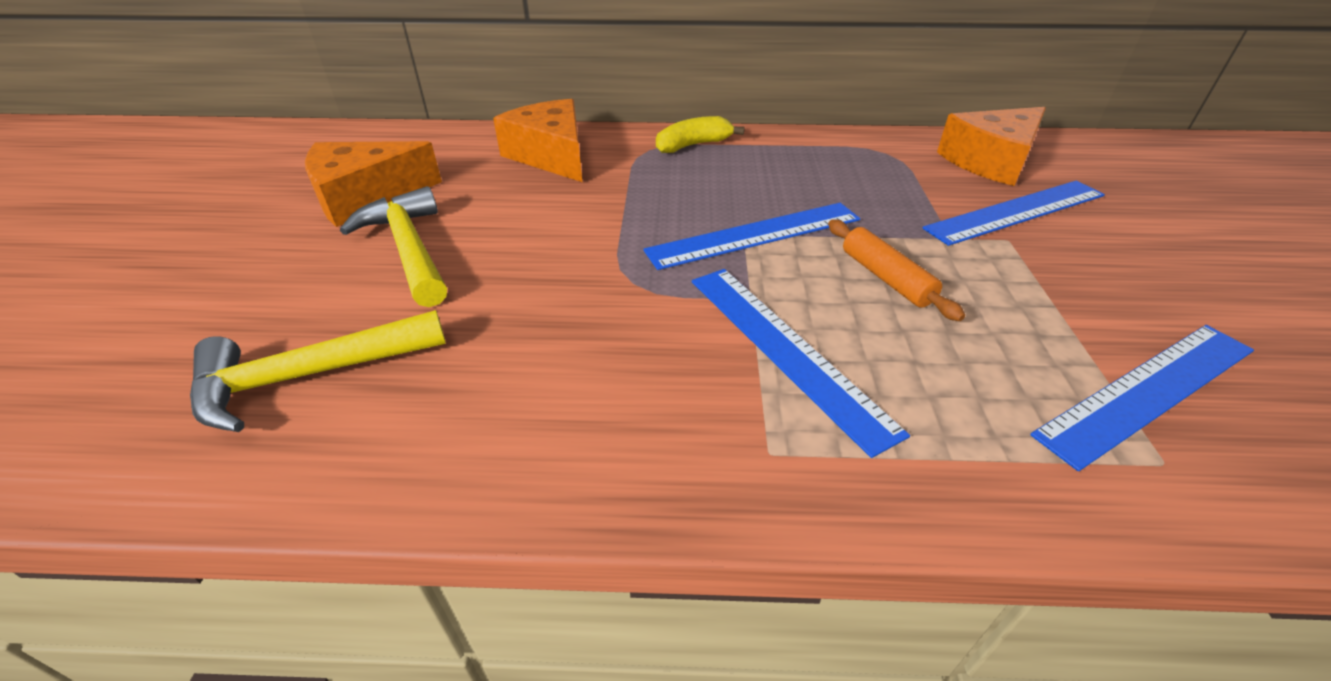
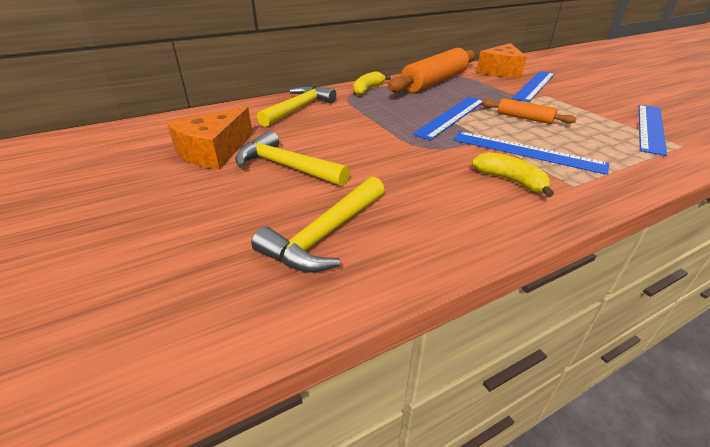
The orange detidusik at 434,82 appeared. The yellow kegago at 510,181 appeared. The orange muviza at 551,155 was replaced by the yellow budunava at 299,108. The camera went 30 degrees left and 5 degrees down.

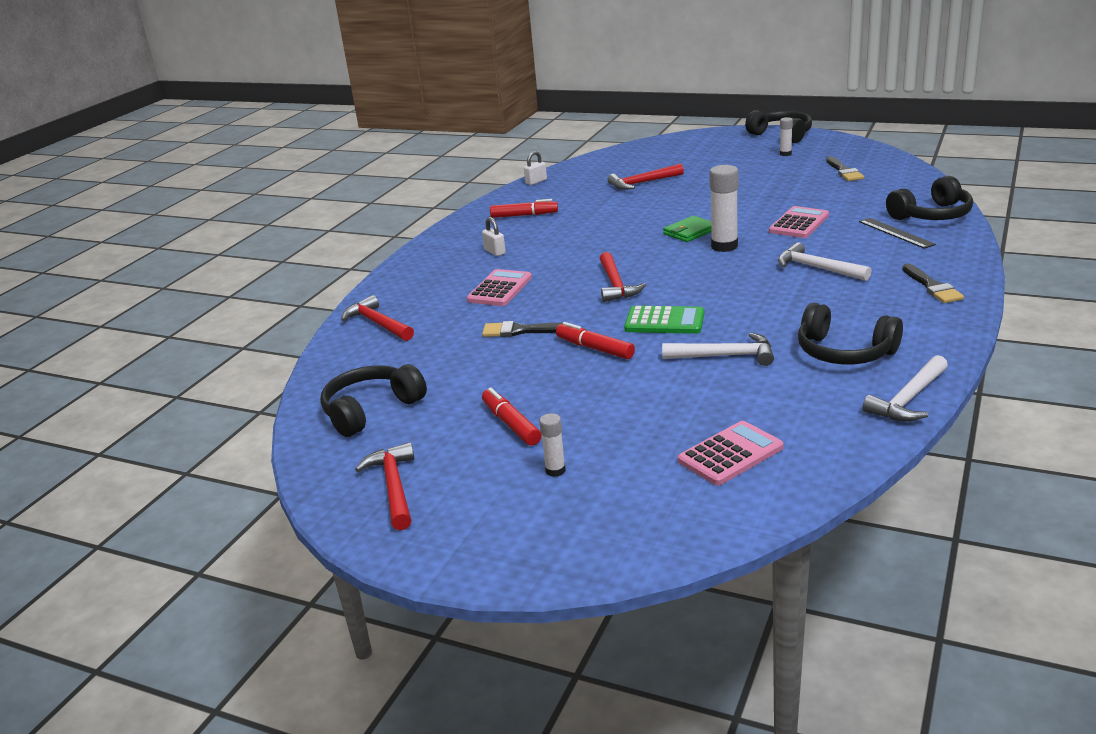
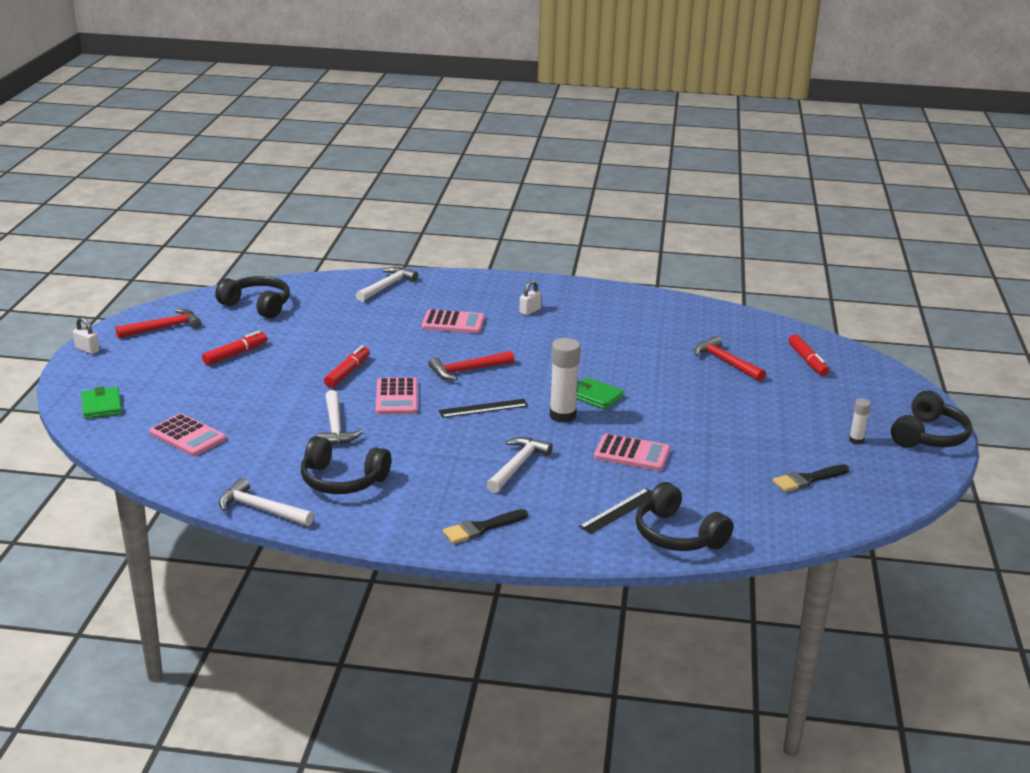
The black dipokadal at 521,331 disappeared. The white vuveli at 555,470 disappeared. The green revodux at 101,405 appeared. The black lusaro at 483,408 appeared. The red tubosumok moved from 524,215 to 807,361. The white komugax moved from 536,181 to 87,350. The red budunava at 377,323 became the white budunava at 387,286. The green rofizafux at 664,321 became the pink rofizafux at 397,397. The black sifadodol at 844,352 turned 90 degrees counterclockwise. The camera went 70 degrees right and 0 degrees up.

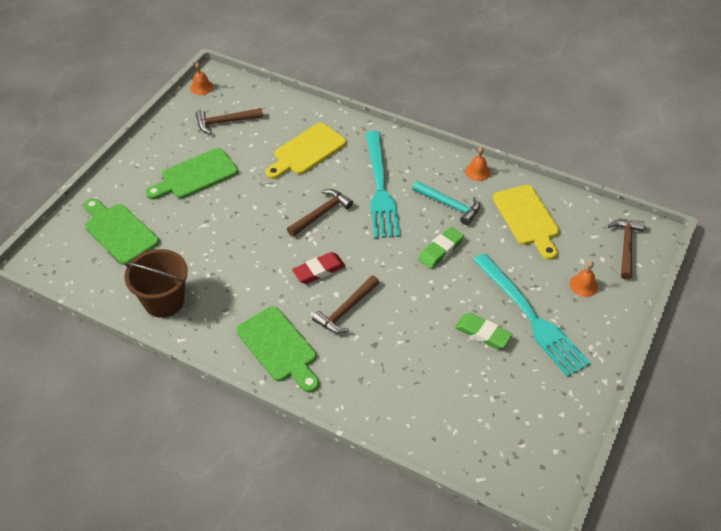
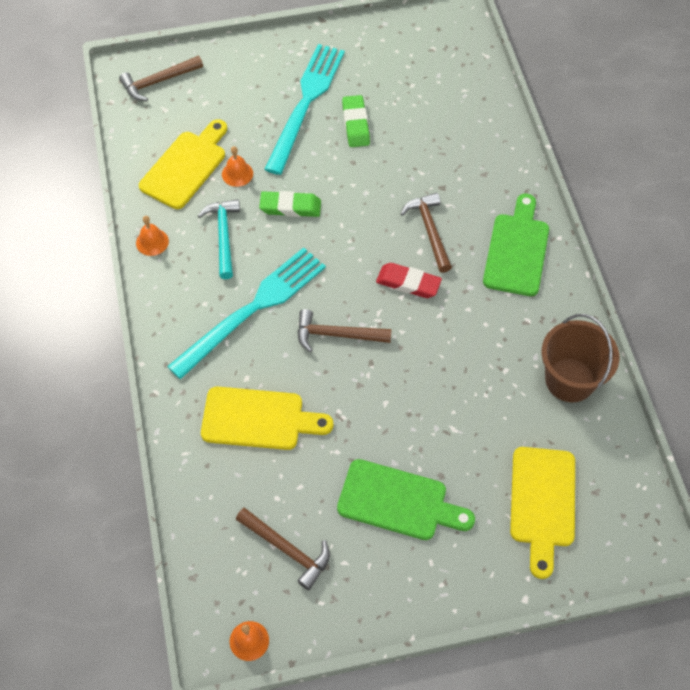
The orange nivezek moved from 583,285 to 237,174. The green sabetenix at 119,231 became the yellow sabetenix at 542,503. The brown budunava at 346,310 turned 105 degrees counterclockwise. The camera went 130 degrees left and 10 degrees up.

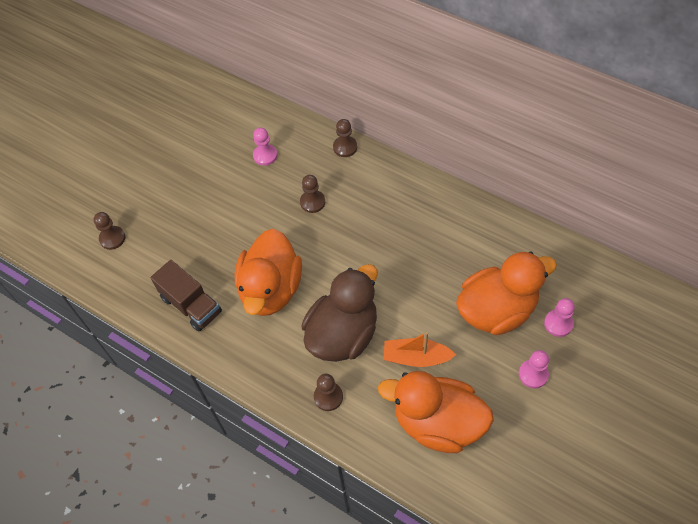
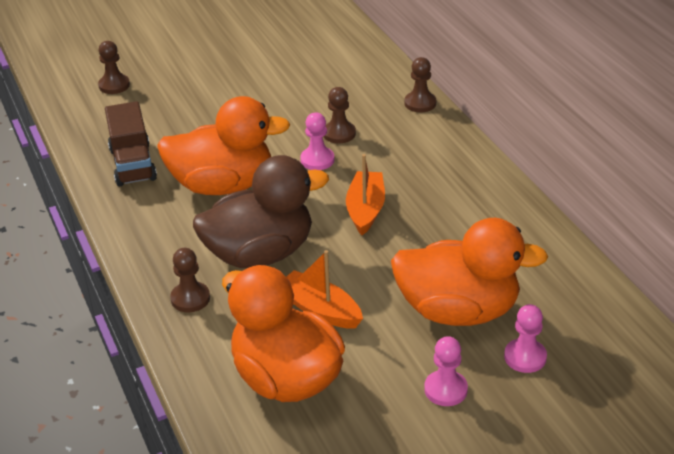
The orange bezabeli at 365,210 appeared. The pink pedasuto moved from 265,155 to 317,160. The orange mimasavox at 271,289 turned 135 degrees counterclockwise. The camera went 30 degrees right and 20 degrees down.

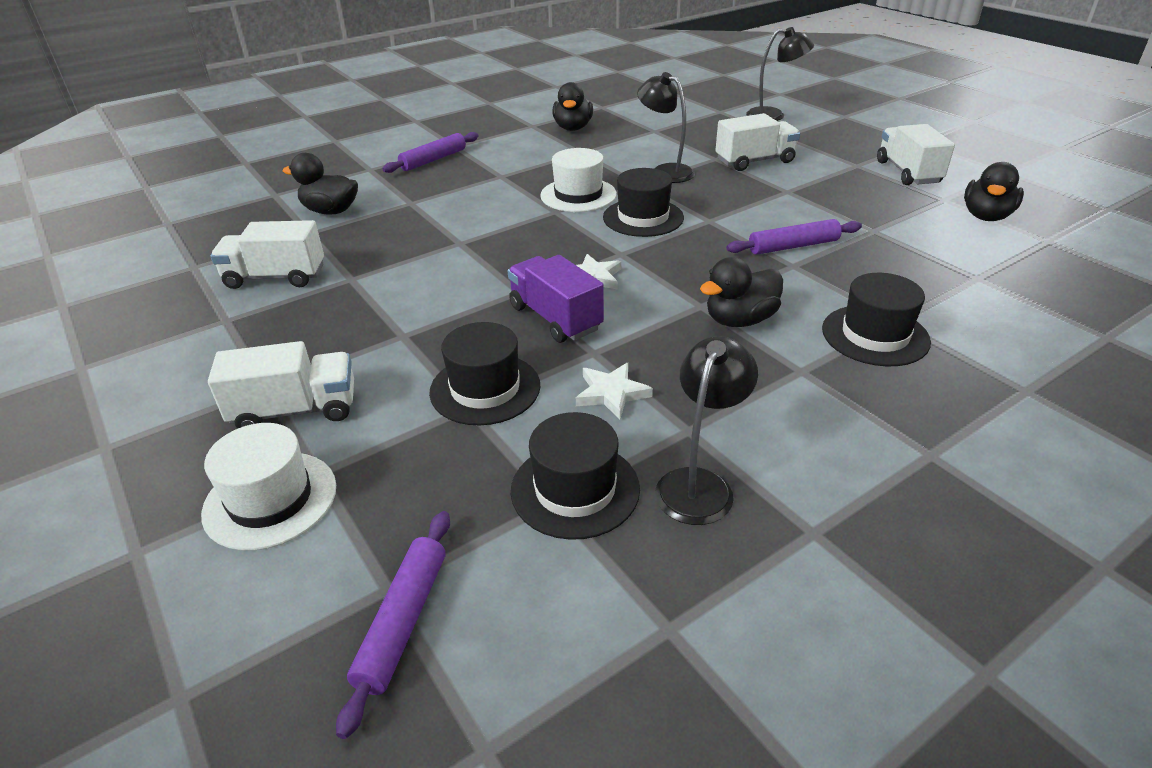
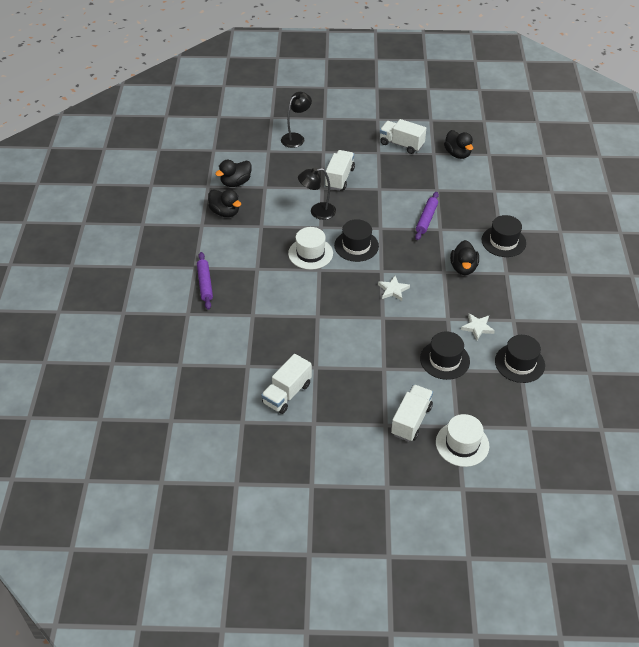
The purple detidusik at 402,622 disappeared. The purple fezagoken at 555,318 disappeared. The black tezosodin at 699,484 disappeared. The black mimasavox moved from 330,211 to 236,182. The camera went 55 degrees left and 10 degrees up.

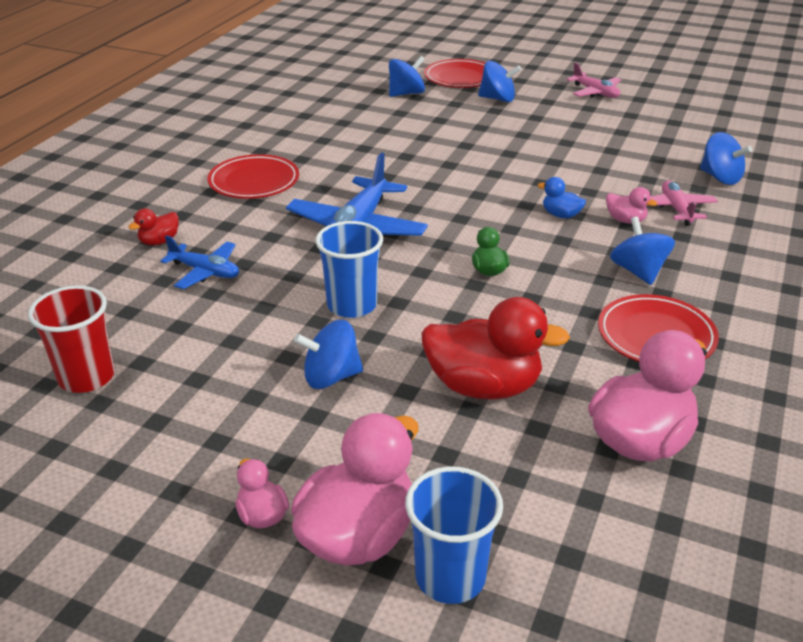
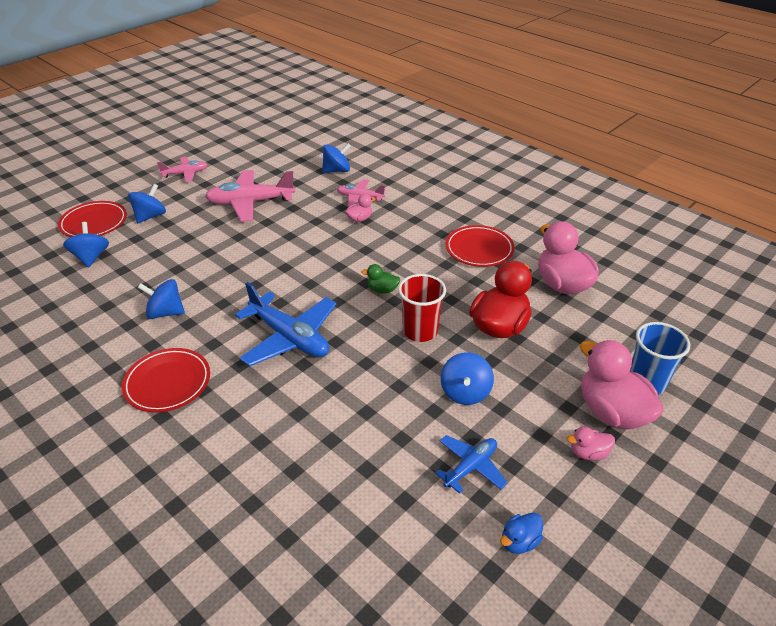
The red mimasavox at 159,241 disappeared. The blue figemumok at 352,305 disappeared. The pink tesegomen at 250,202 appeared. The red figemumok moved from 86,377 to 420,331. The blue tesegomen moved from 205,272 to 470,467. The blue mimasavox moved from 561,215 to 519,541. The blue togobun moved from 638,271 to 165,313. The camera went 70 degrees left and 5 degrees up.

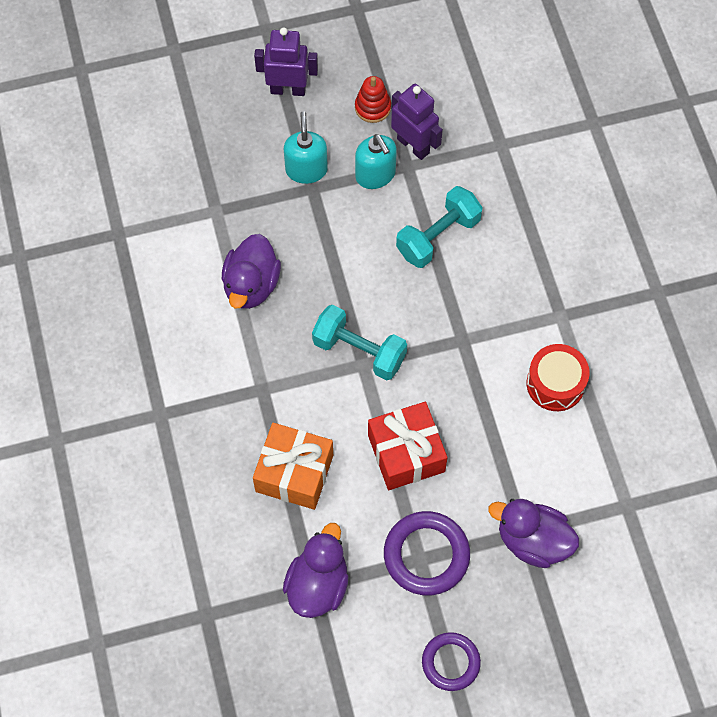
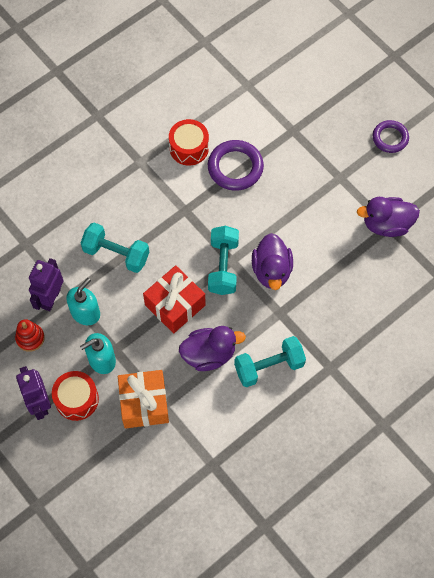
The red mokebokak at 77,399 appeared. The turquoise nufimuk at 269,366 appeared. The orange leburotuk moved from 294,473 to 144,404. The red leburotuk moved from 406,453 to 175,305. The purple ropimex moved from 426,555 to 235,167. The purple mimasavox moved from 532,541 to 271,271. The camera went 115 degrees left and 0 degrees up.

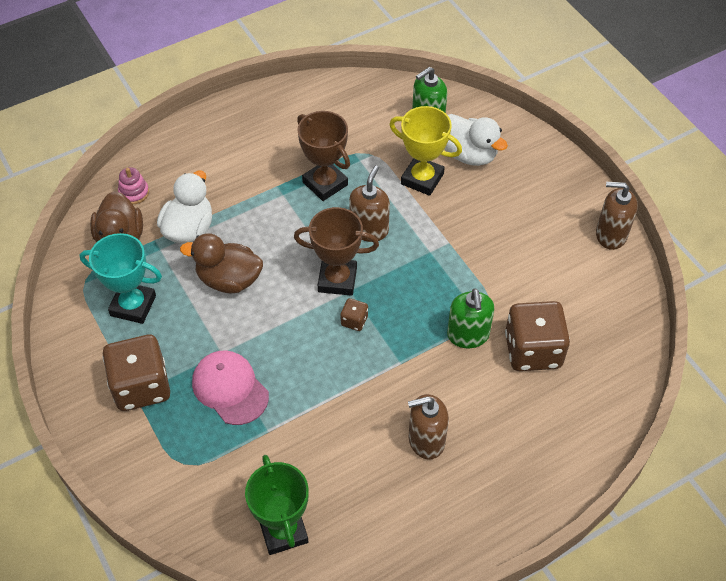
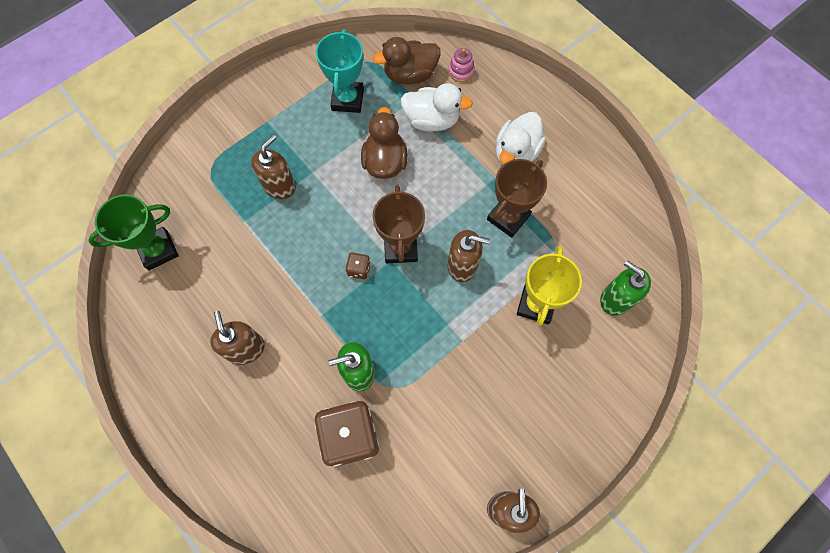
The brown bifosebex at 141,386 disappeared. The white mimasavox moved from 469,154 to 515,153. The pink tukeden at 230,388 was replaced by the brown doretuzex at 279,186. The camera went 80 degrees right and 15 degrees up.

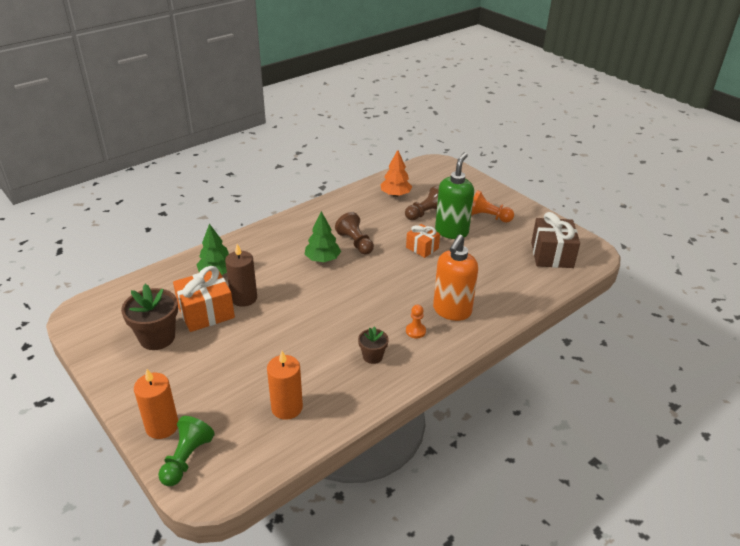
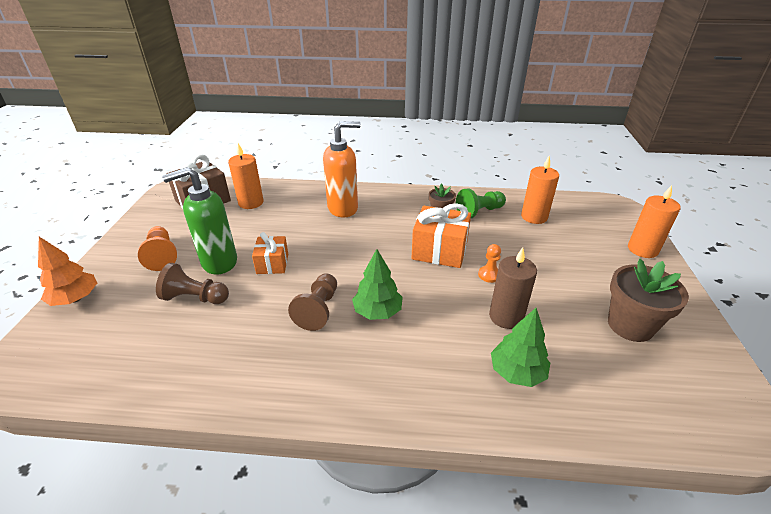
The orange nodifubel at 251,202 appeared. The green pedasuto moved from 186,459 to 479,212. The orange leburotuk moved from 206,312 to 439,250. The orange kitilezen moved from 395,194 to 75,298. The orange pedasuto moved from 415,331 to 489,275. The camera went 135 degrees left and 0 degrees up.

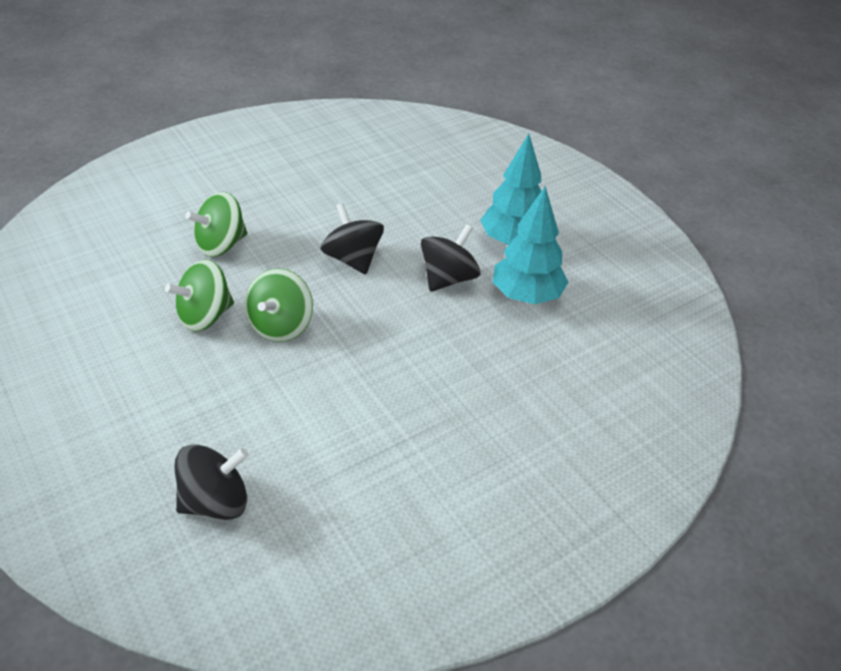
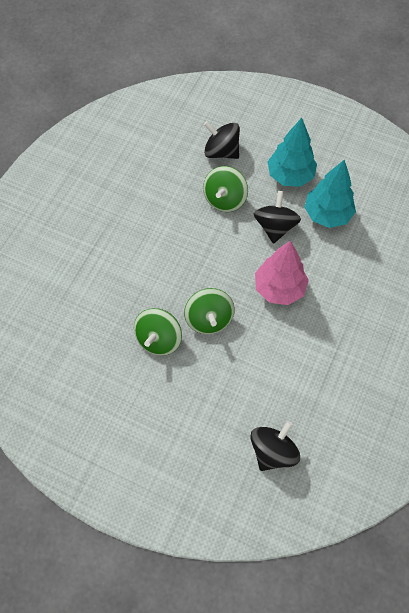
The pink kitilezen at 279,288 appeared. The green togobun moved from 221,245 to 225,199. The black togobun moved from 353,259 to 221,151. The camera went 30 degrees left and 20 degrees up.

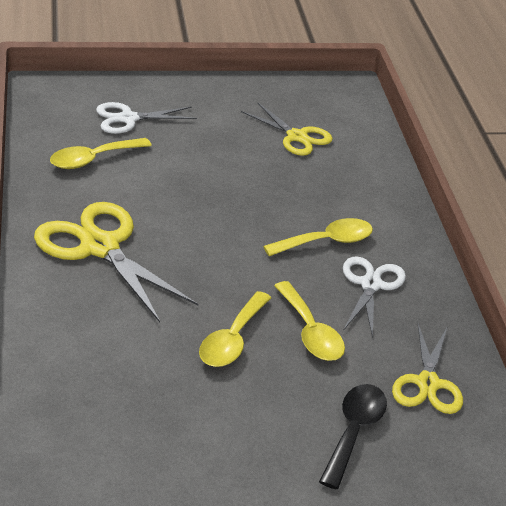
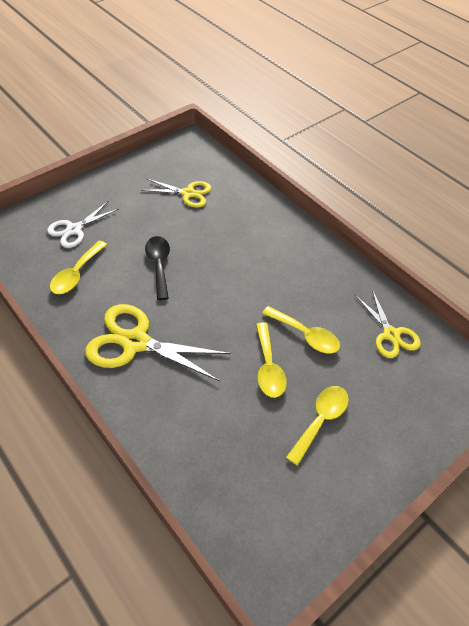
The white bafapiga at 371,285 disappeared. The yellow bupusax moved from 326,242 to 320,420. The black bupusax moved from 354,431 to 159,265. The camera went 30 degrees left and 15 degrees up.

